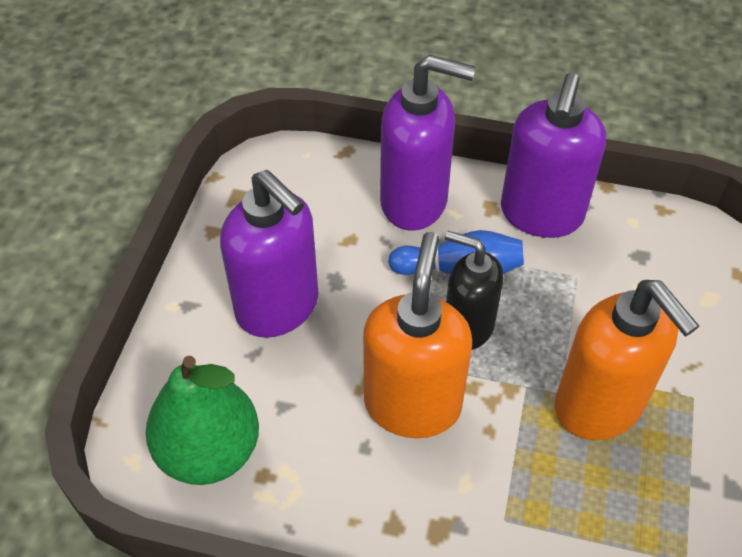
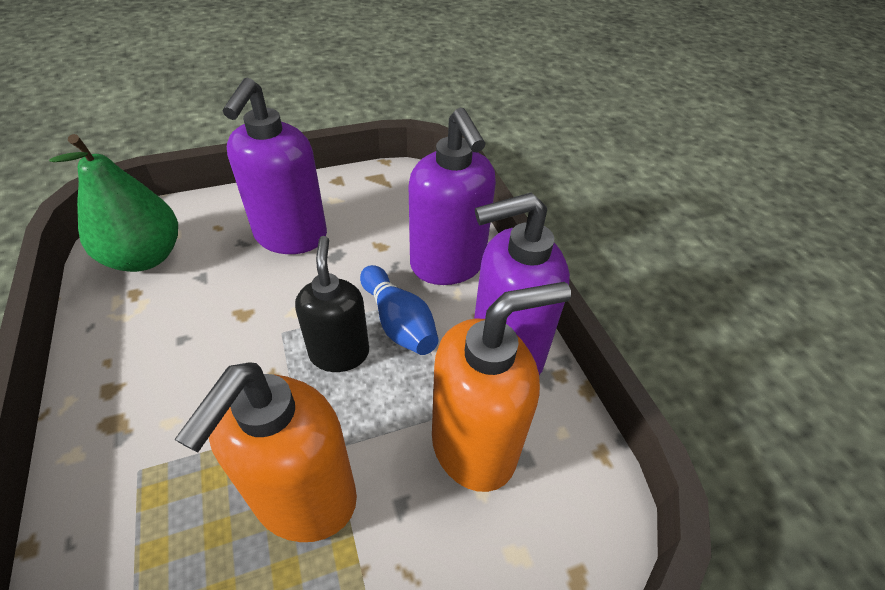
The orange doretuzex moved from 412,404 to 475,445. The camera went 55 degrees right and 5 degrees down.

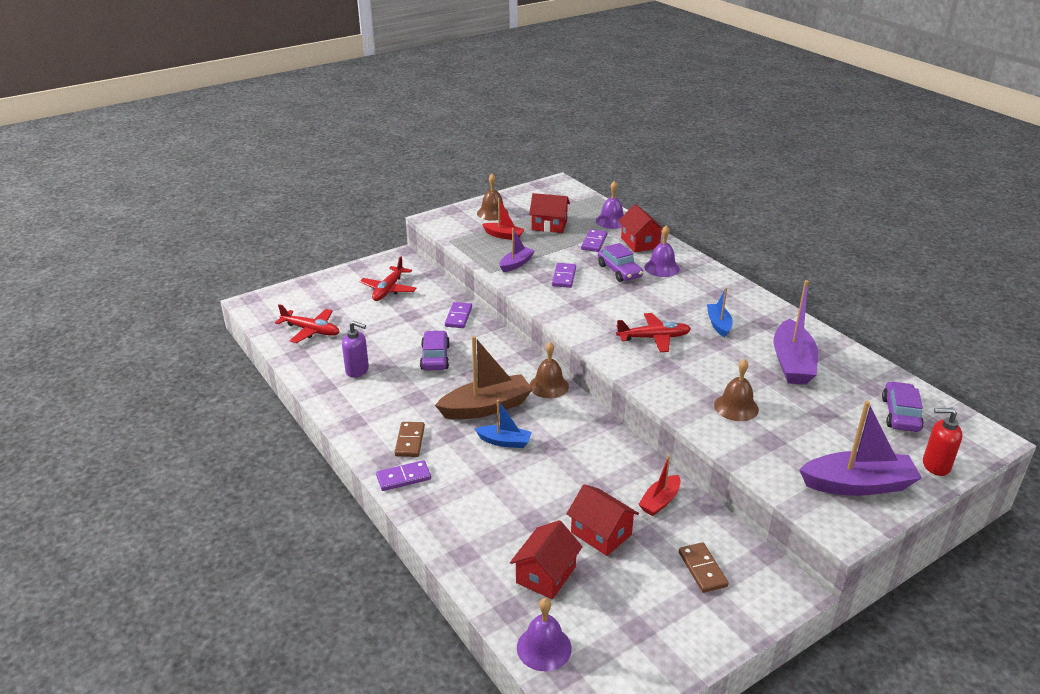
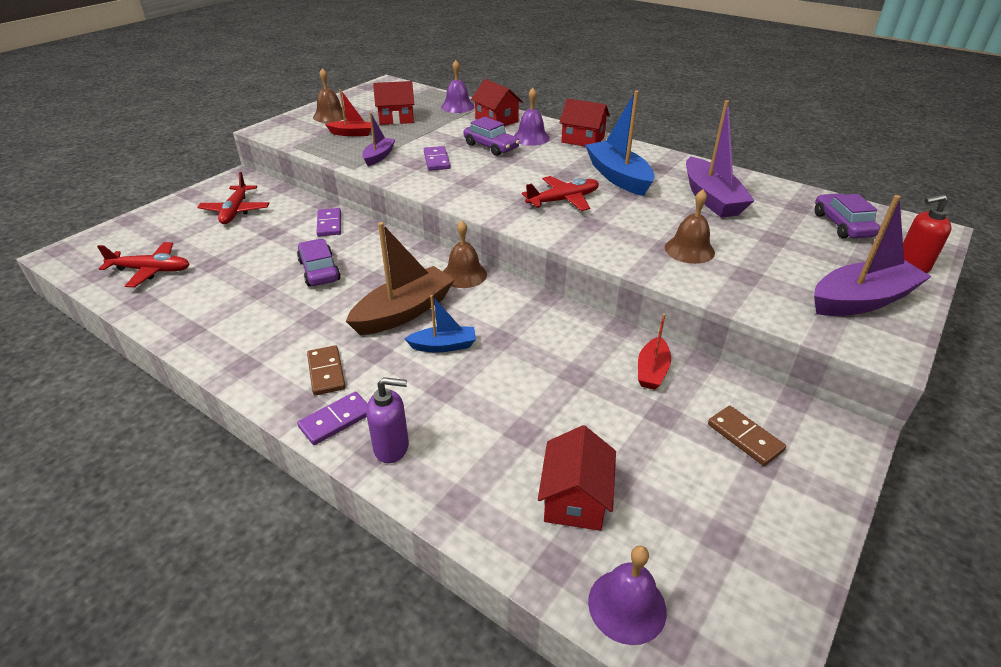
The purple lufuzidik at 594,242 disappeared. The purple doretuzex moved from 357,370 to 392,447. The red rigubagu moved from 601,533 to 583,139. The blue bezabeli at 718,324 changed to 1.80 times the size. The camera went 20 degrees left and 5 degrees up.

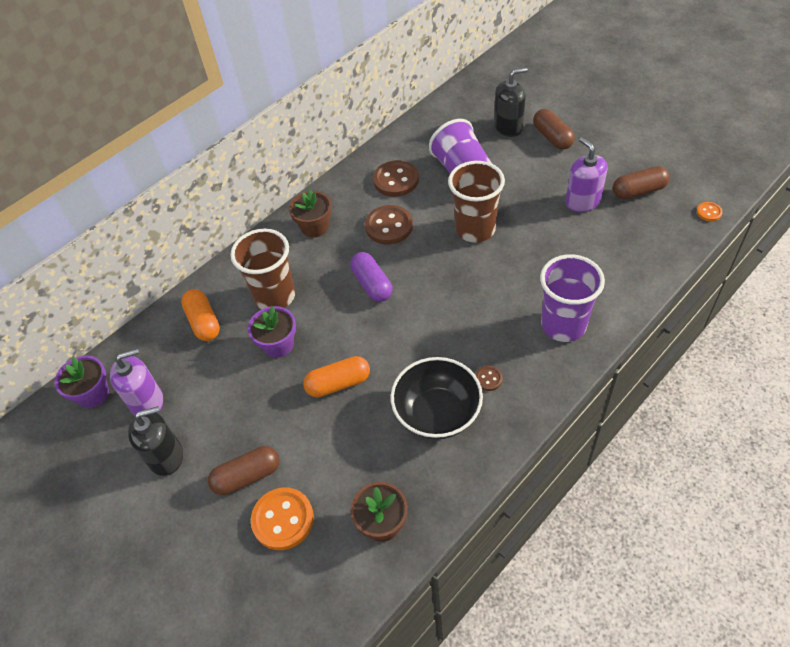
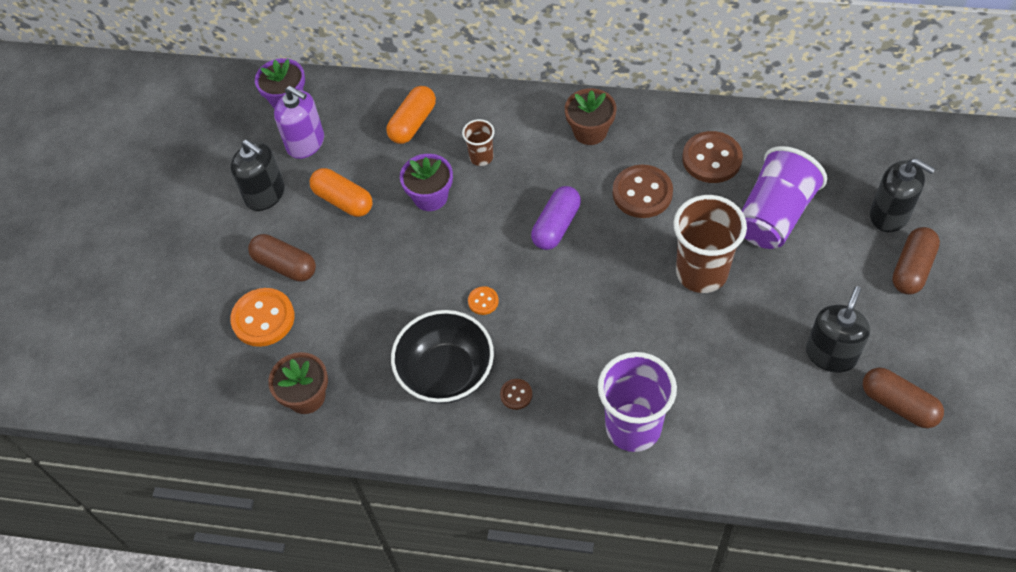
The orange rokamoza moved from 338,383 to 343,200. The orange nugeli moved from 709,212 to 483,301. The purple doretuzex at 582,201 became the black doretuzex at 831,354. The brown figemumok at 275,296 changed to 0.50 times the size. The camera went 55 degrees right and 5 degrees up.

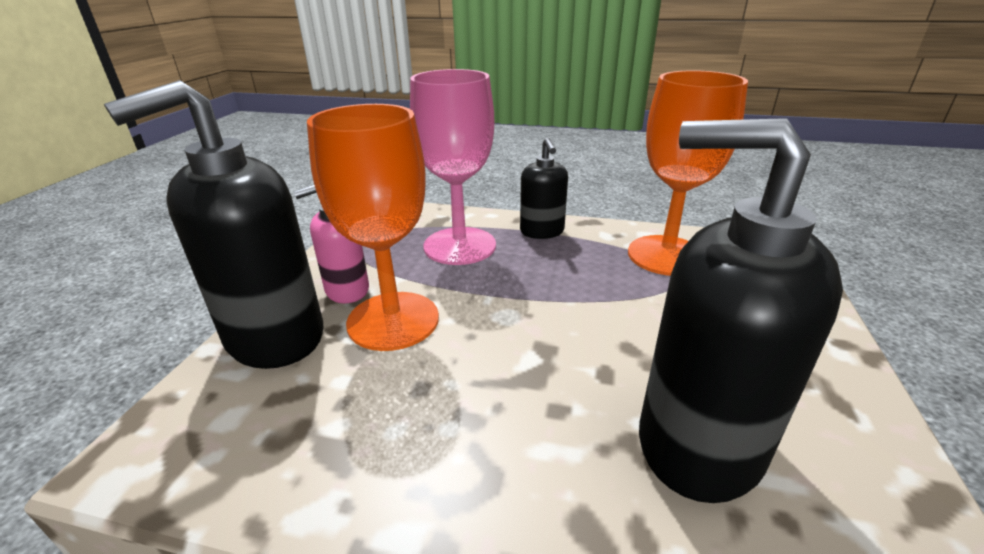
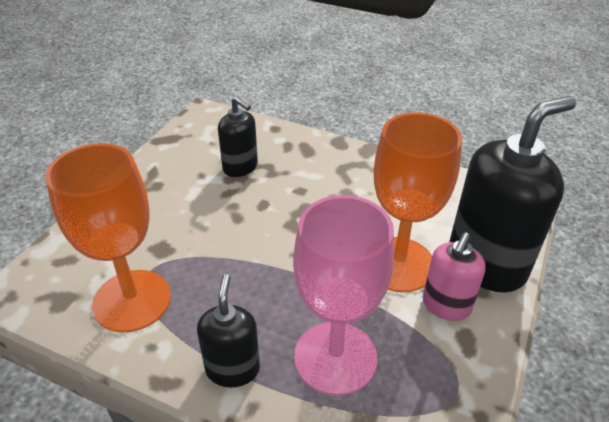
The pink doretuzex at 347,290 turned 135 degrees clockwise. The black doretuzex at 698,443 changed to 0.54 times the size. The camera went 170 degrees left and 10 degrees up.

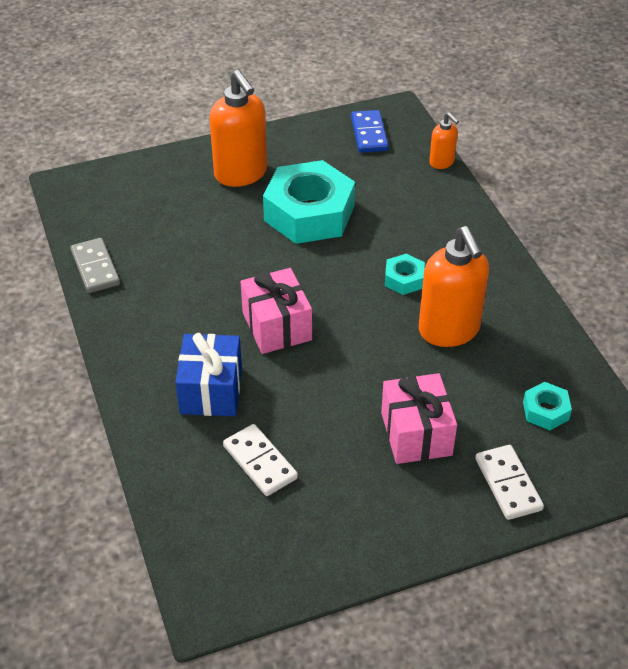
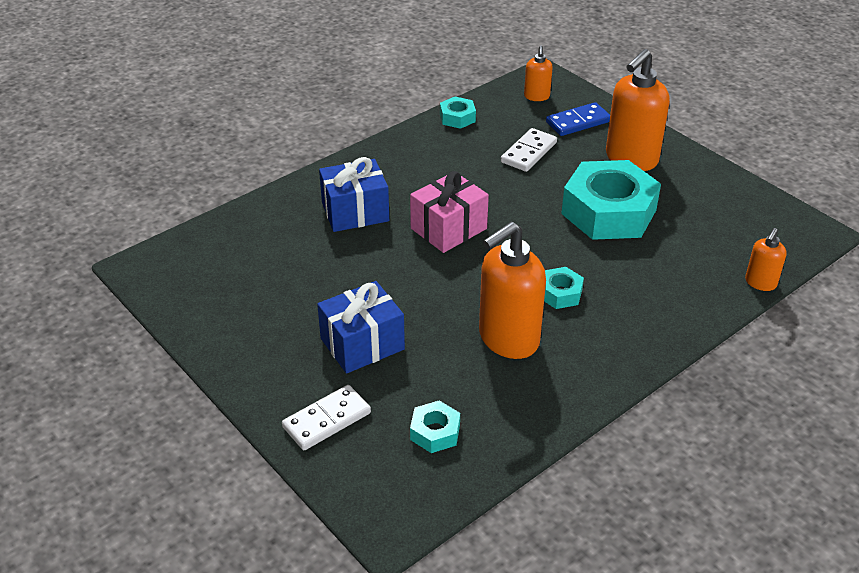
The orange doretuzex at 536,96 appeared. The white lufuzidik moved from 260,462 to 529,152. The blue lufuzidik moved from 369,134 to 578,122. The grey lufuzidik at 95,268 was replaced by the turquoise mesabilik at 457,118. The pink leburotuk at 416,433 became the blue leburotuk at 362,344. The camera went 70 degrees right and 5 degrees down.

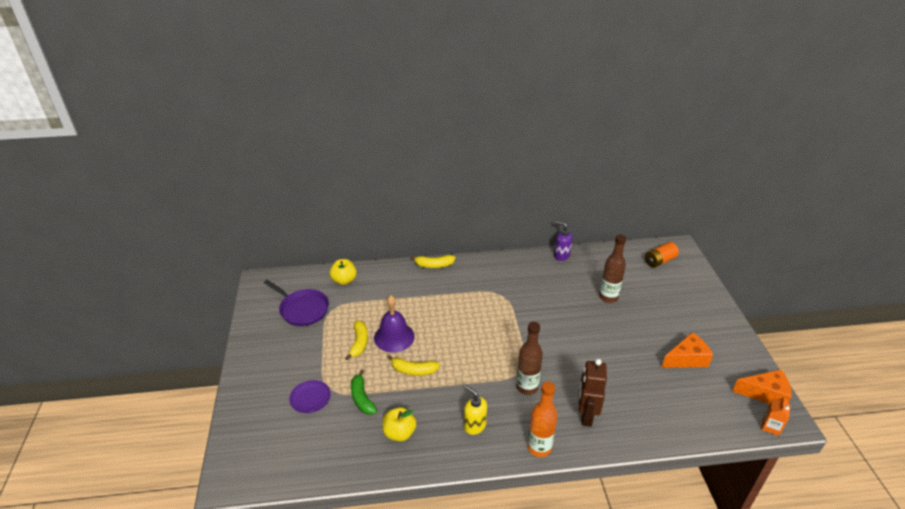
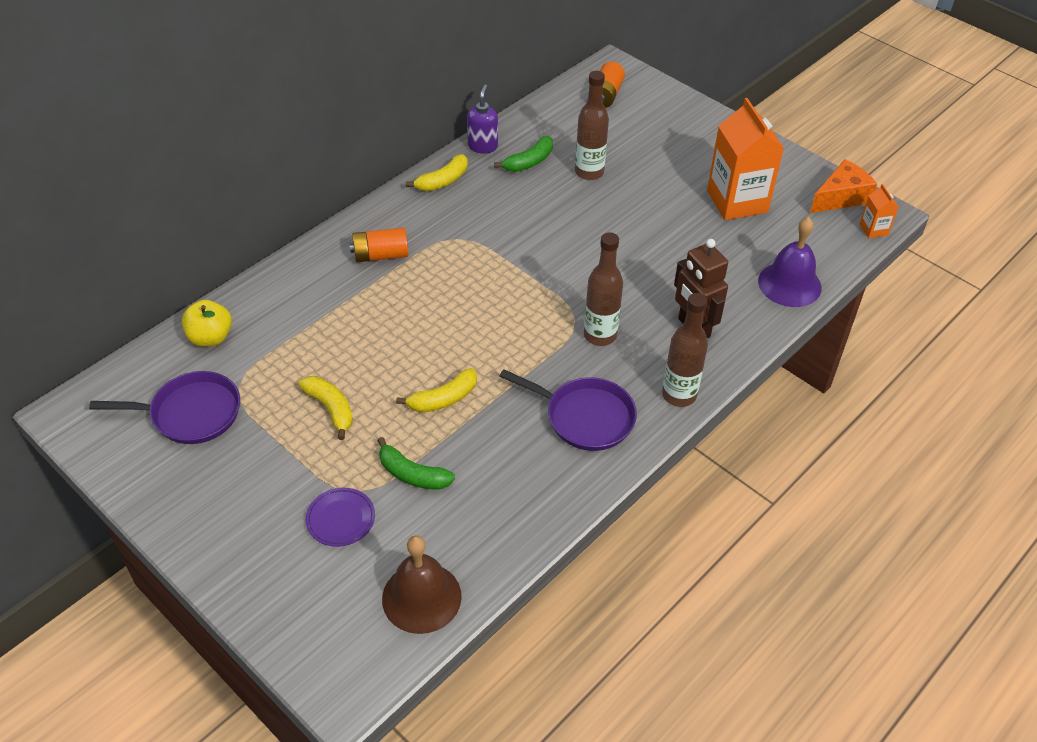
The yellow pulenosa at 399,433 disappeared. The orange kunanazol at 381,255 appeared. The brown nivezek at 421,597 appeared. The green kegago at 529,162 appeared. The purple nivezek moved from 394,337 to 789,284. The yellow kegago moved from 434,265 to 443,181. The yellow doretuzex at 474,425 was replaced by the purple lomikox at 585,417. The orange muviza at 686,359 was replaced by the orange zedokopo at 737,201. The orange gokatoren at 539,447 became the brown gokatoren at 679,395. The purple doretuzex at 561,255 turned 105 degrees clockwise. The camera went 40 degrees left and 10 degrees up.

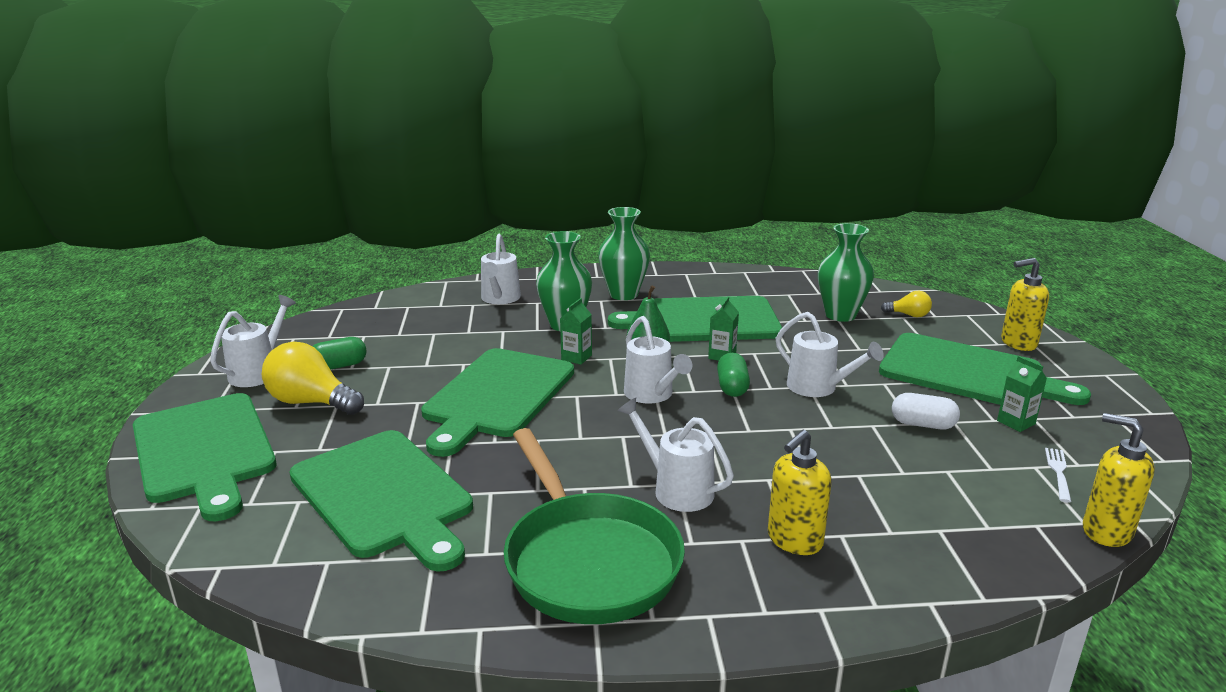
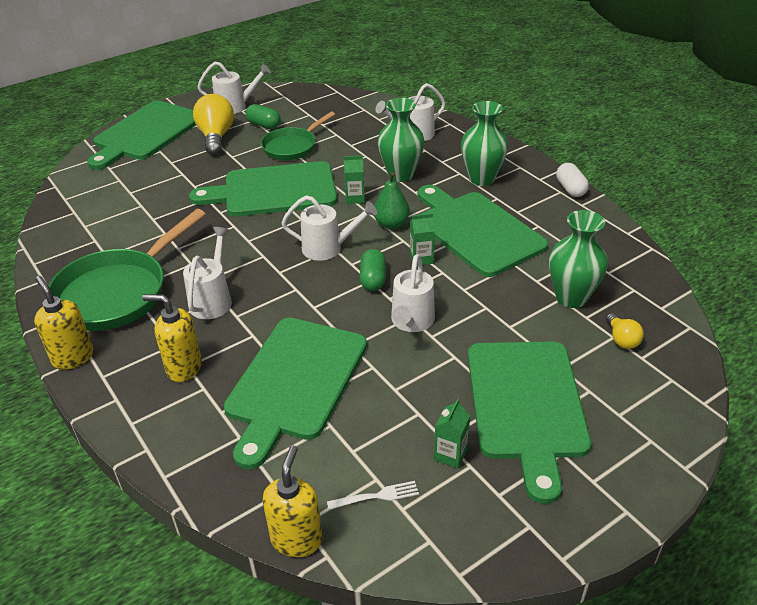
The green lomikox at 292,147 appeared. The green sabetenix moved from 384,496 to 294,382. The white rokamoza moved from 923,424 to 570,189. The yellow doretuzex moved from 1018,343 to 73,357. The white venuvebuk at 652,395 turned 120 degrees counterclockwise. The green rokamoza at 732,387 turned 60 degrees counterclockwise. The camera went 60 degrees right and 15 degrees up.

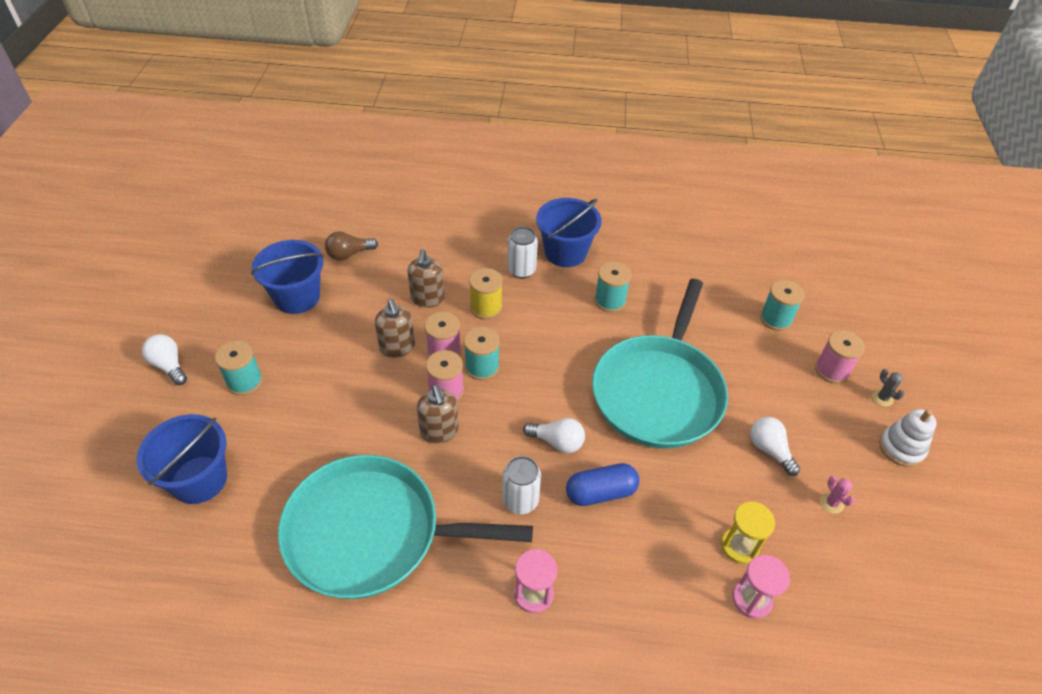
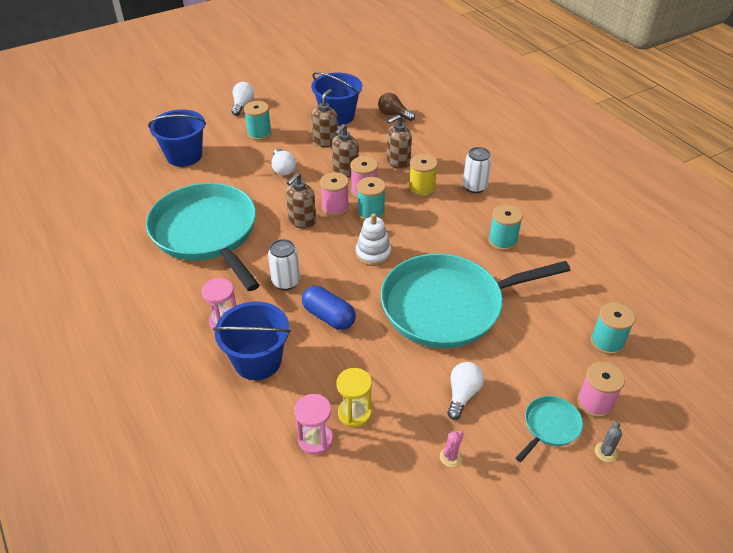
The brown doretuzex at 325,141 appeared. The turquoise lomikox at 550,426 appeared. The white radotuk moved from 557,442 to 283,169. The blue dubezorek moved from 565,252 to 257,361. The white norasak moved from 901,448 to 373,254. The camera went 55 degrees right and 5 degrees down.

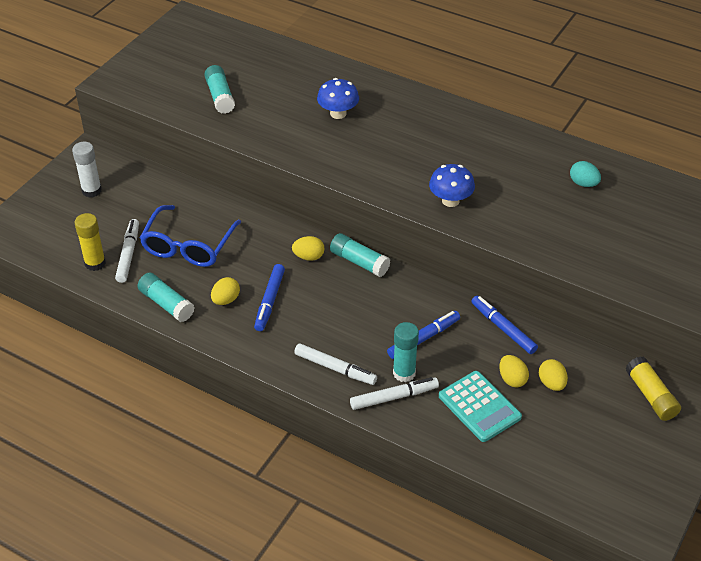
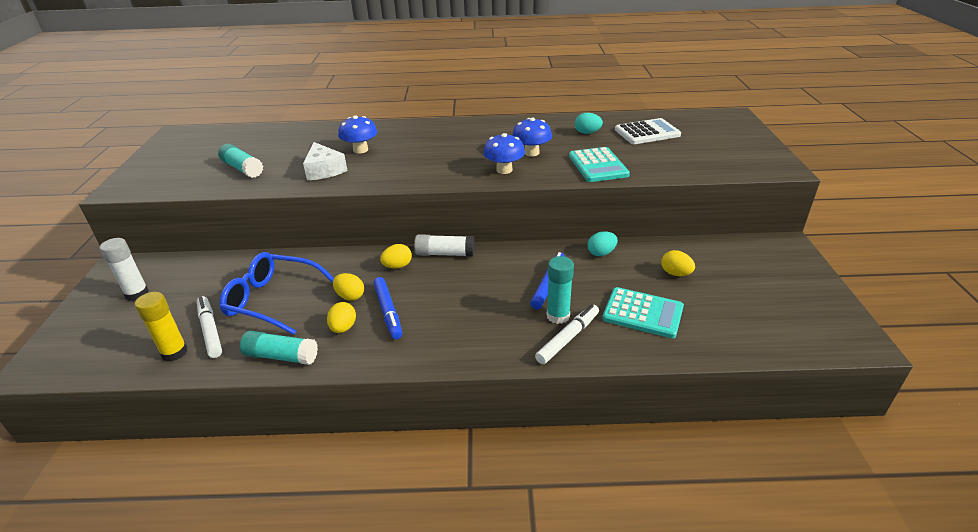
The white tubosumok at 335,368 disappeared. The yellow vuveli at 651,395 disappeared. The white muviza at 324,170 appeared. The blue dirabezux at 531,153 appeared. The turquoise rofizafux at 598,165 appeared. The white rofizafux at 647,132 appeared. The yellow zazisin moved from 512,379 to 350,296. The blue tubosumok at 503,328 was replaced by the turquoise zazisin at 601,253. The turquoise vuveli at 359,262 became the white vuveli at 445,254. The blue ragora at 188,246 turned 120 degrees clockwise. The camera went 30 degrees left and 10 degrees down.

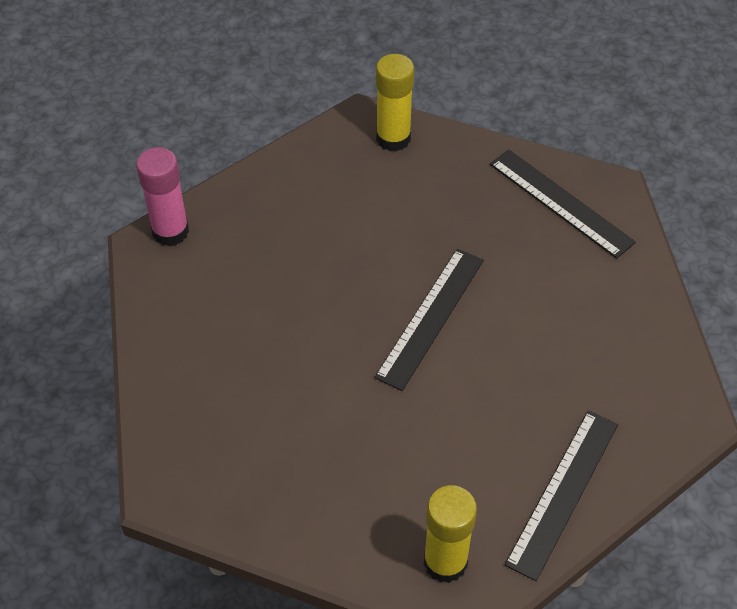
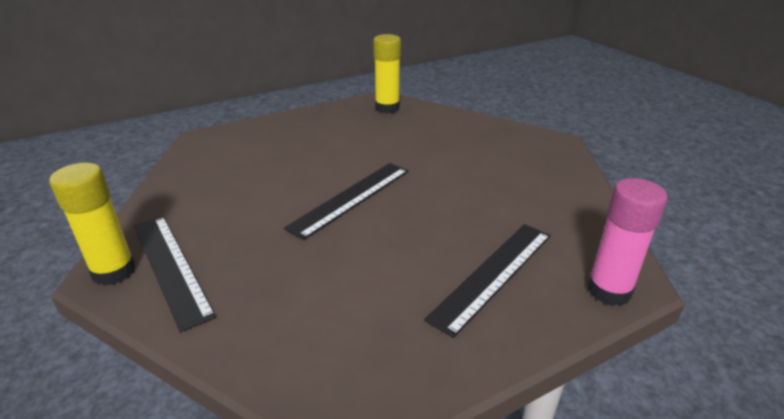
The yellow vuveli moved from 393,138 to 114,271. The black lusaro moved from 563,493 to 493,274. The camera went 170 degrees left and 20 degrees down.

